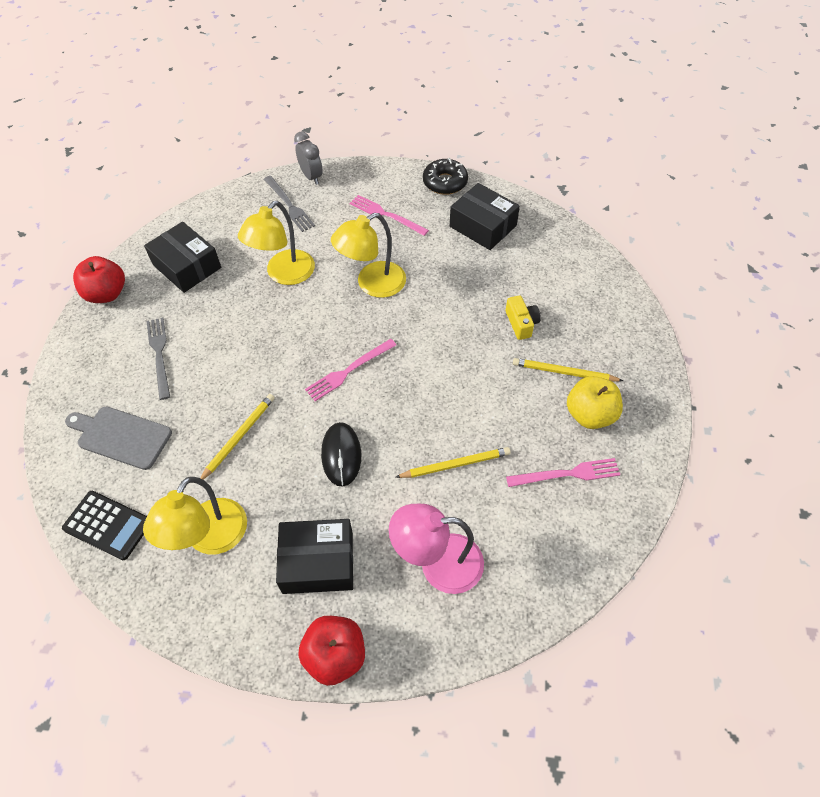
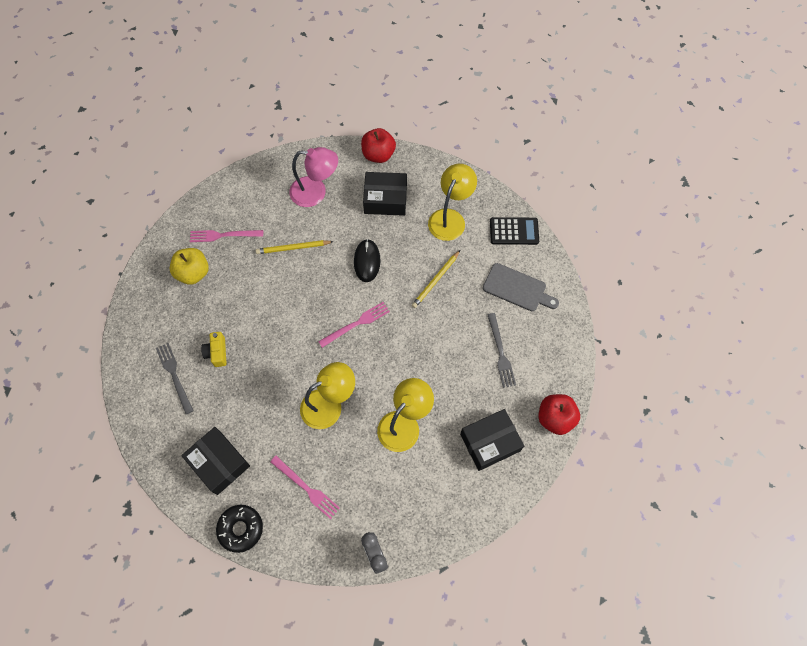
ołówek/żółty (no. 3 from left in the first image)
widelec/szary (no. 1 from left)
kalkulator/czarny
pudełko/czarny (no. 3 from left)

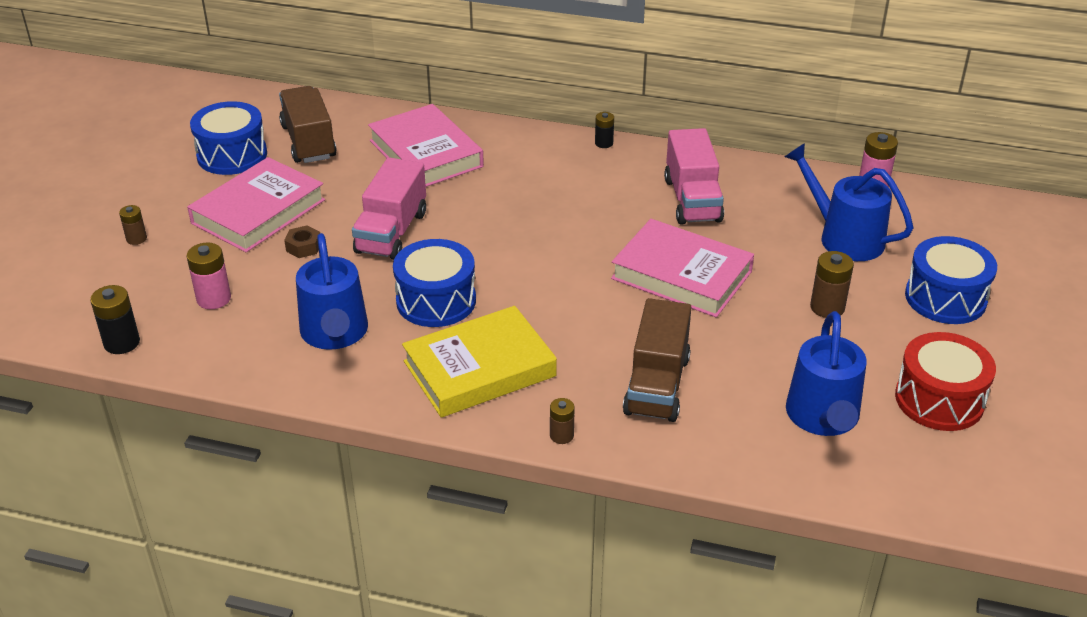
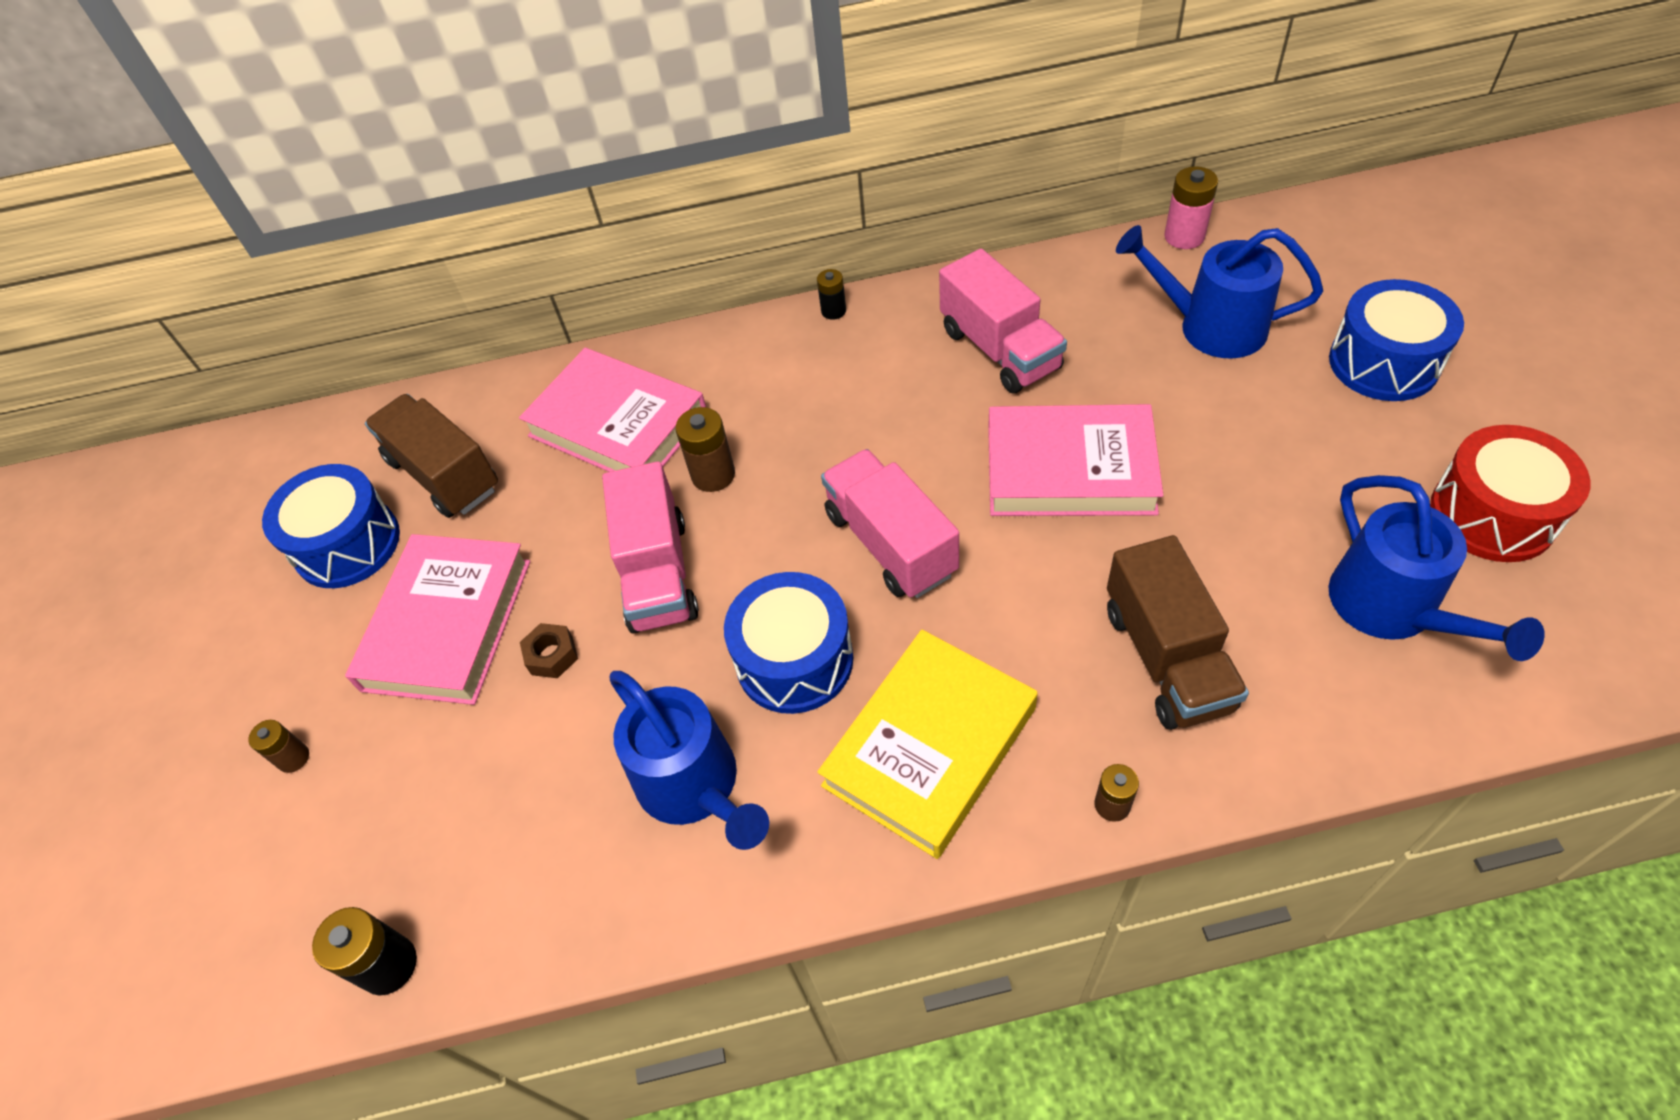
bateria/różowy (no. 1 from left in the first image)
ciężarówka/różowy (no. 2 from left)
bateria/brązowy (no. 2 from left)

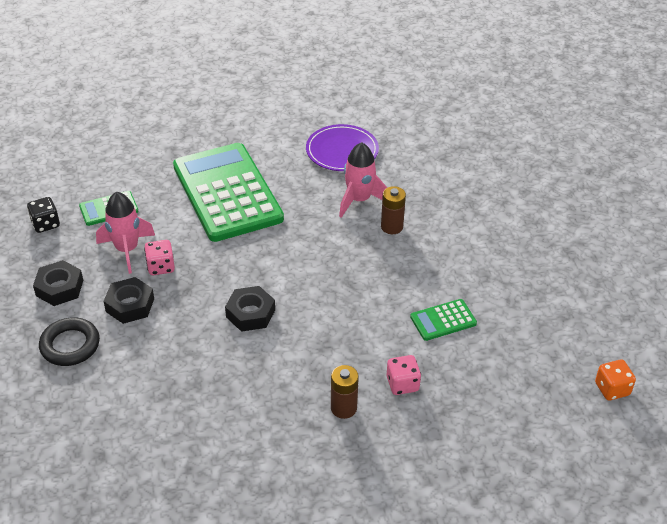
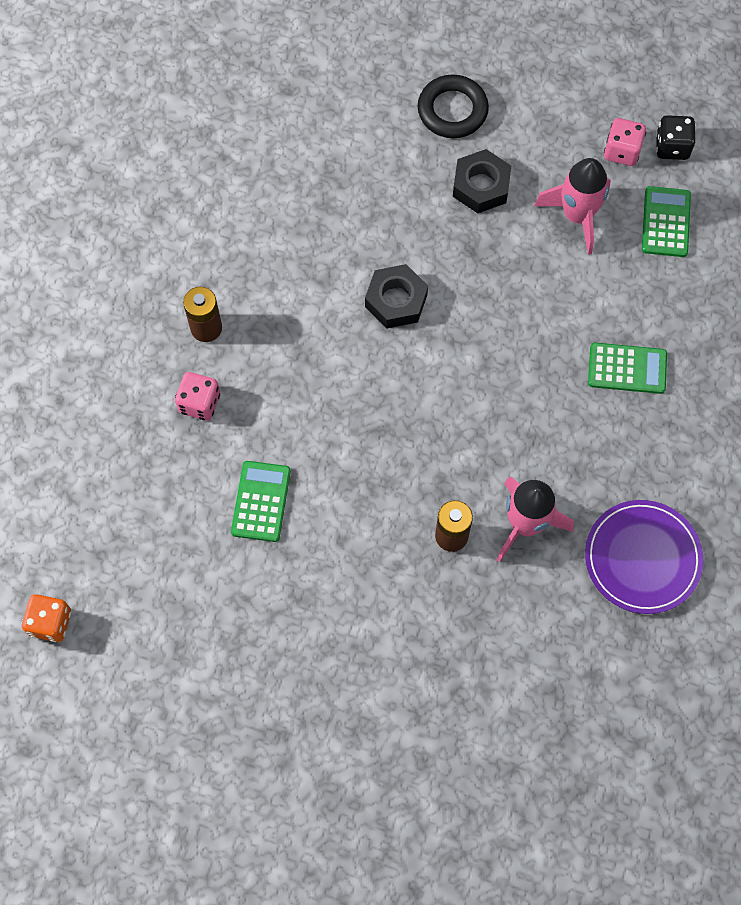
nakrętka/czarny (no. 1 from left in the first image)
kostka do gry/różowy (no. 2 from left)
kalkulator/zielony (no. 2 from left)

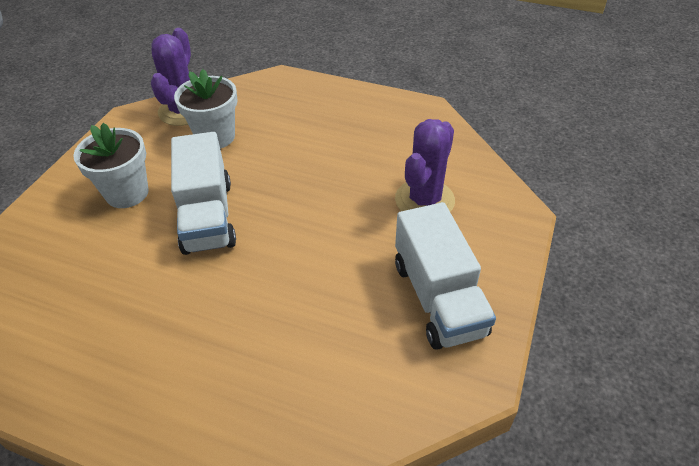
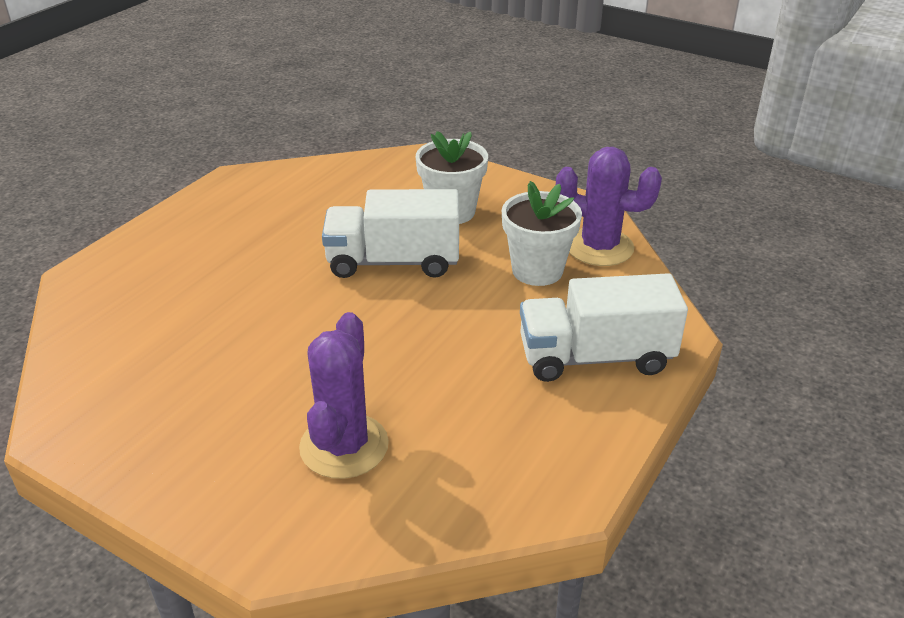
ciężarówka/biały (no. 2 from left)
kaktus/fioletowy (no. 1 from left)

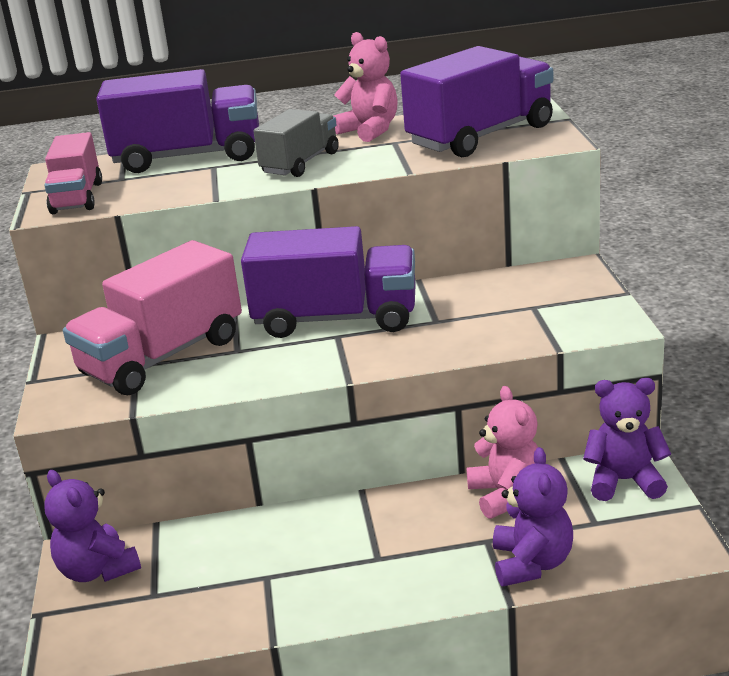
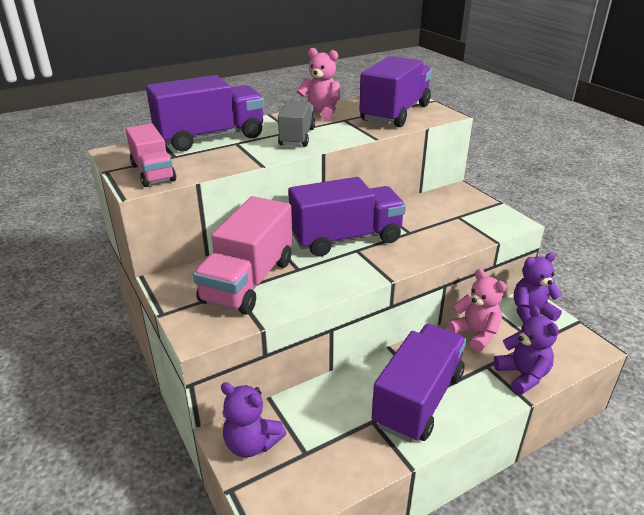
ciężarówka/fioletowy (no. 4 from left)

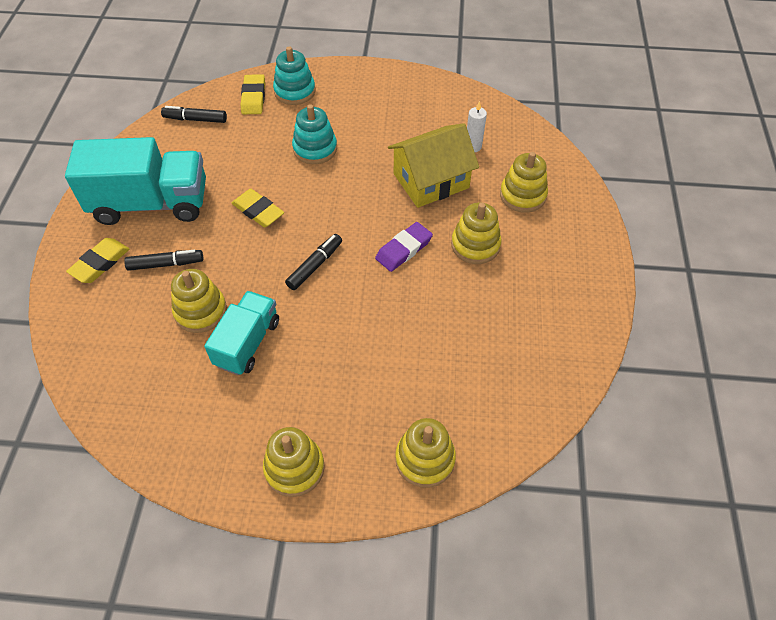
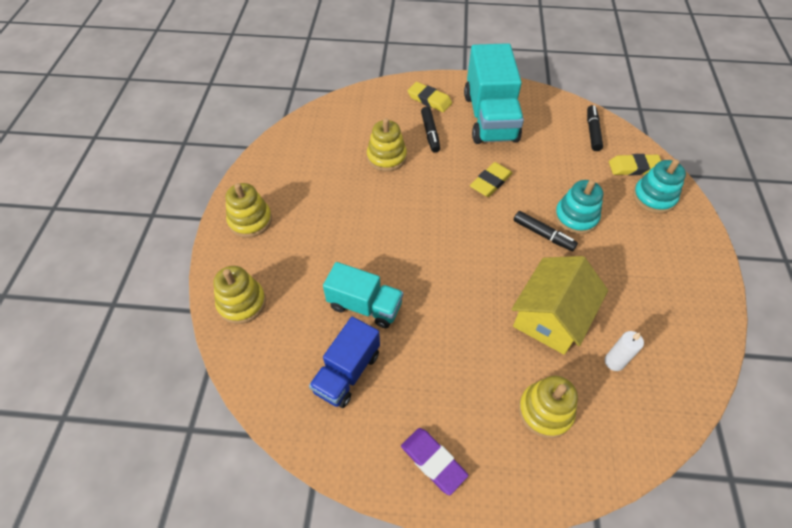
zabawka nakładanka/żółty (no. 4 from left in the first image)
ciężarówka/niebieski
ciężarówka/turkusowy (no. 1 from left)
flamaster/czarny (no. 2 from left)
gumka do mazania/fioletowy
domek/żółty

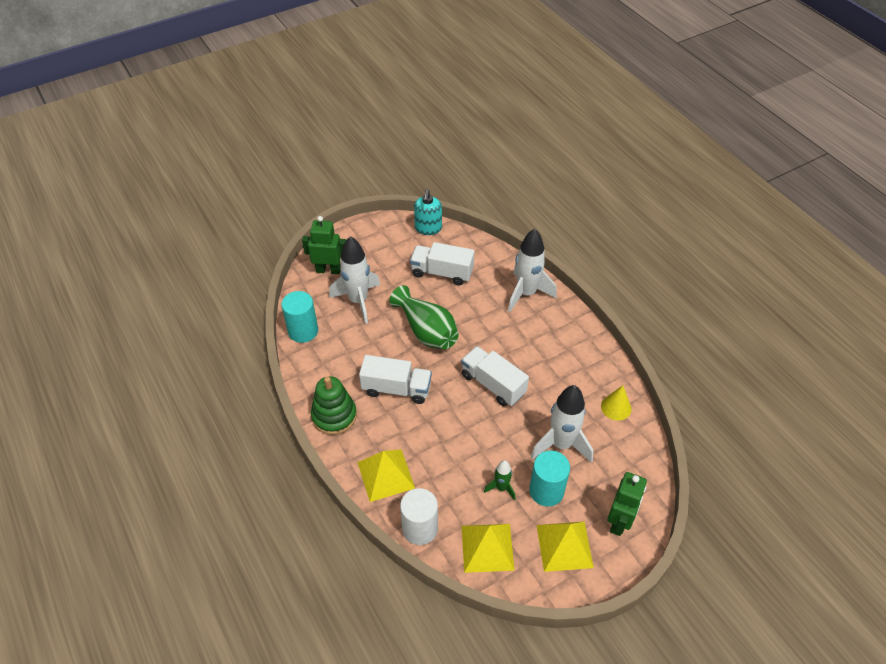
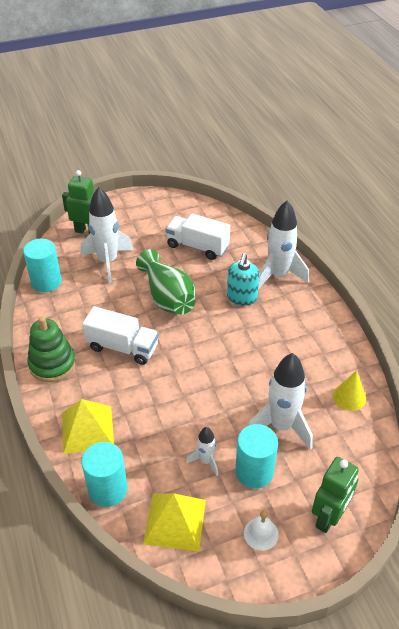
ciężarówka/biały (no. 3 from left in the first image)
dozownik mydła/turkusowy
dzwonek/biały
walec/turkusowy (no. 2 from left)
rakieta/biały (no. 2 from left)

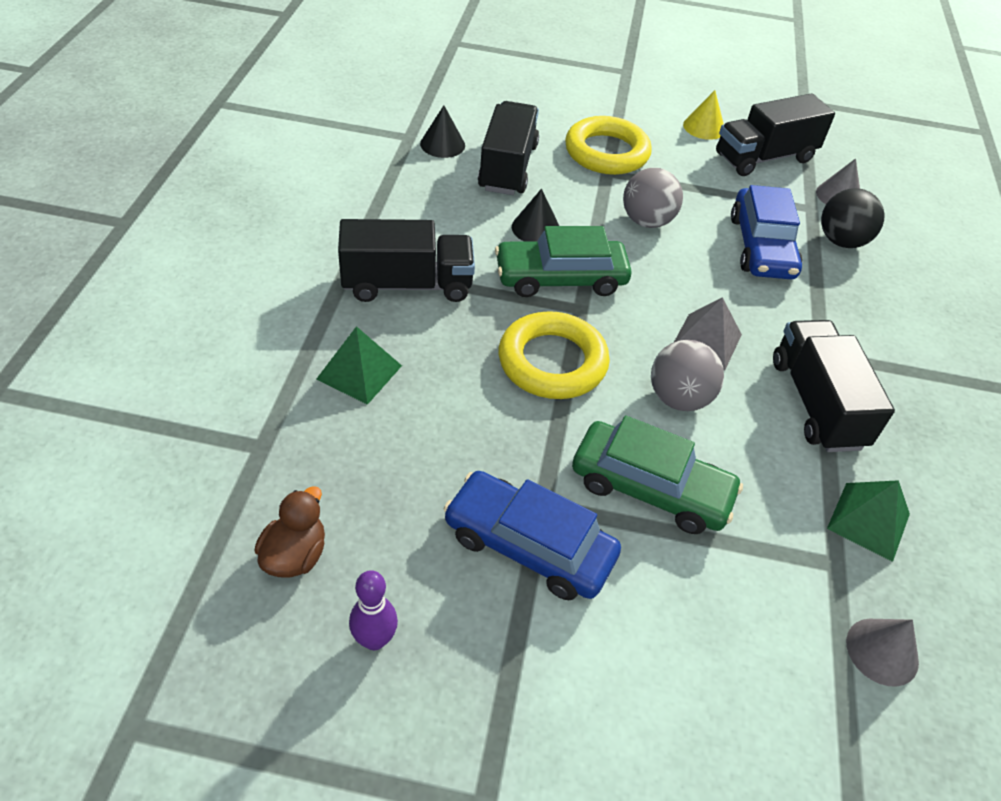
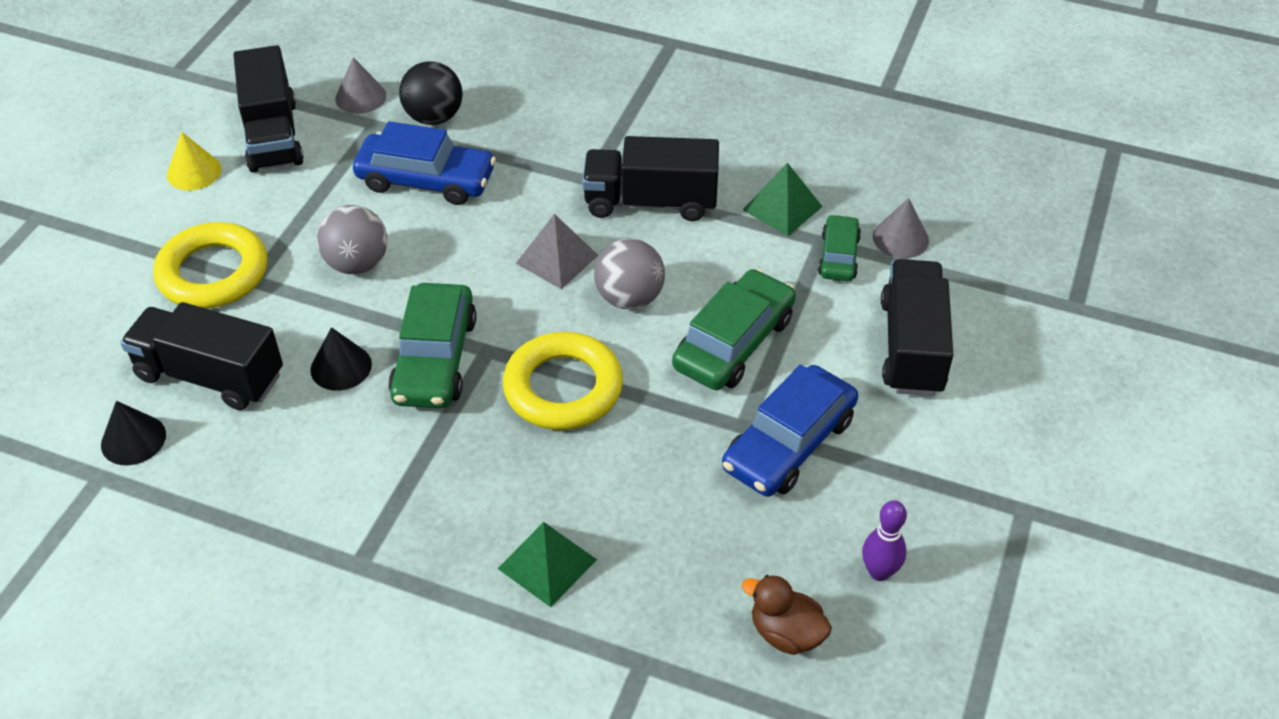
samochód/zielony (no. 3 from left)
ciężarówka/czarny (no. 4 from left)

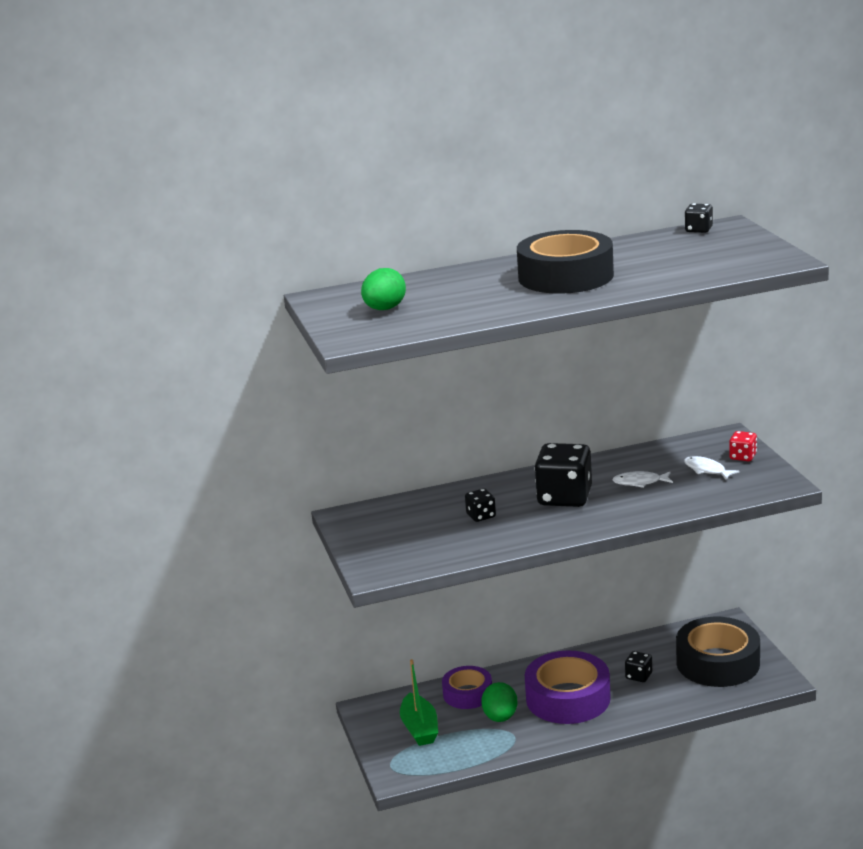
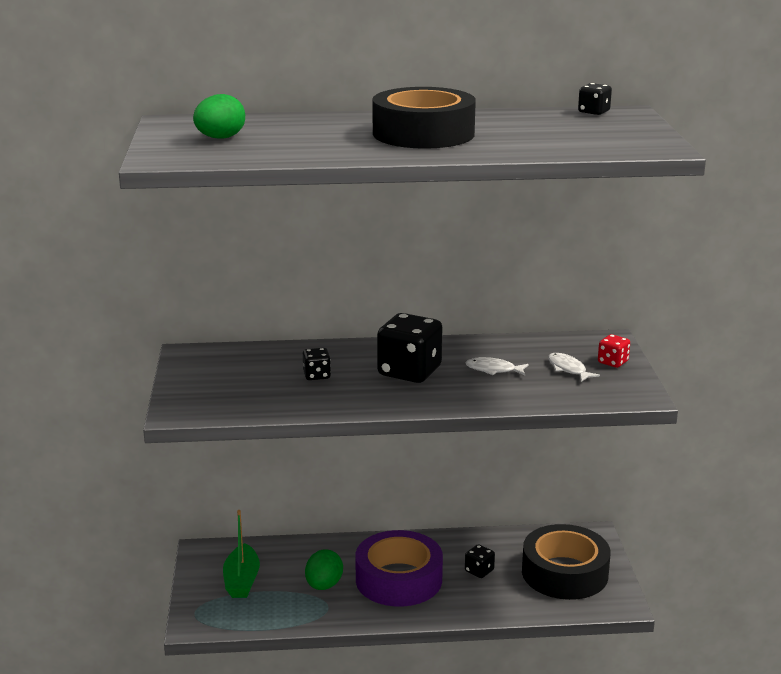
taśma klejąca/fioletowy (no. 1 from left in the first image)

